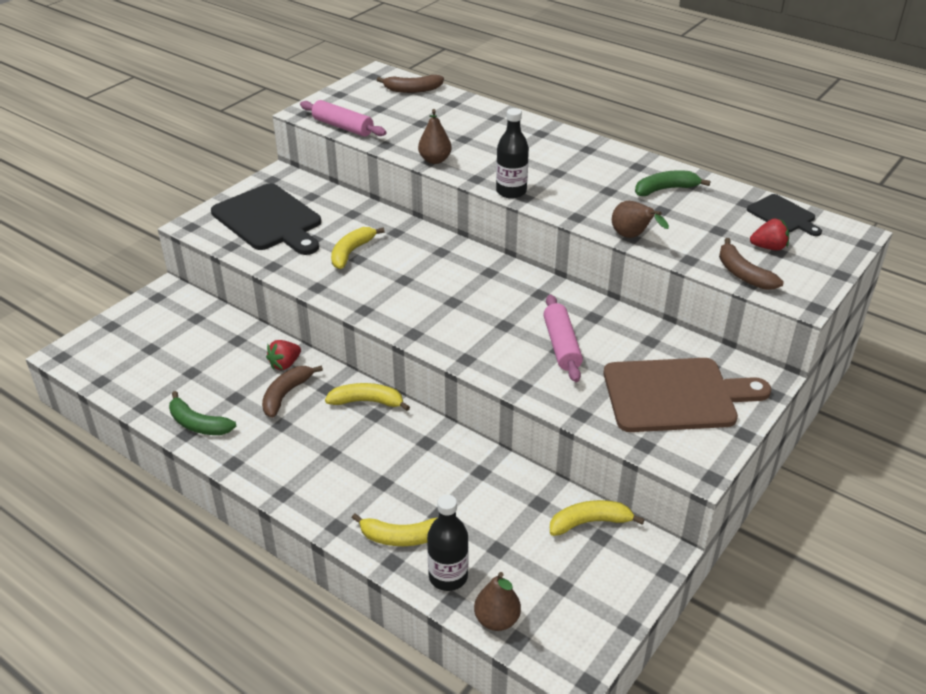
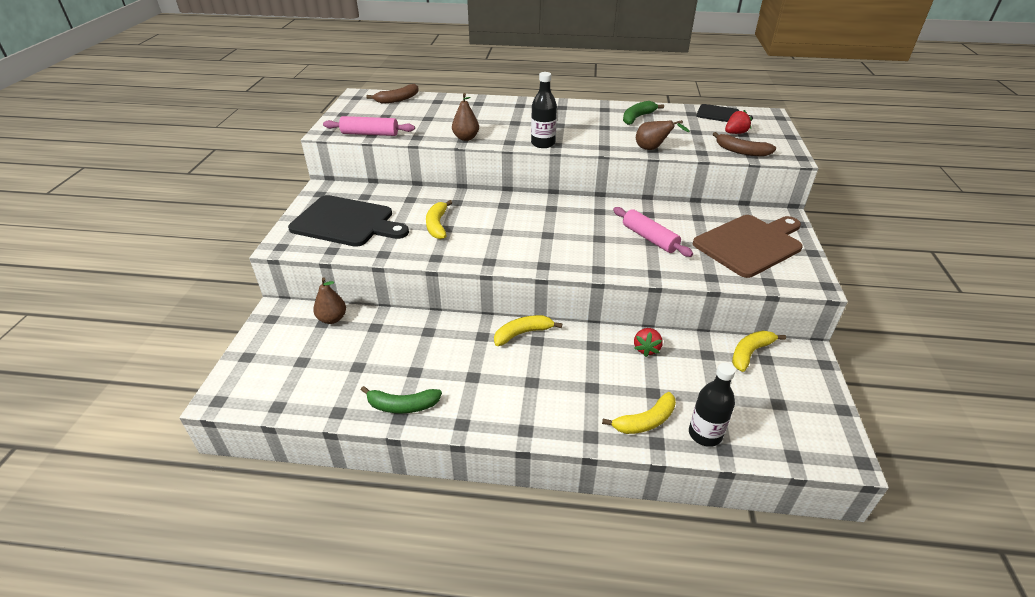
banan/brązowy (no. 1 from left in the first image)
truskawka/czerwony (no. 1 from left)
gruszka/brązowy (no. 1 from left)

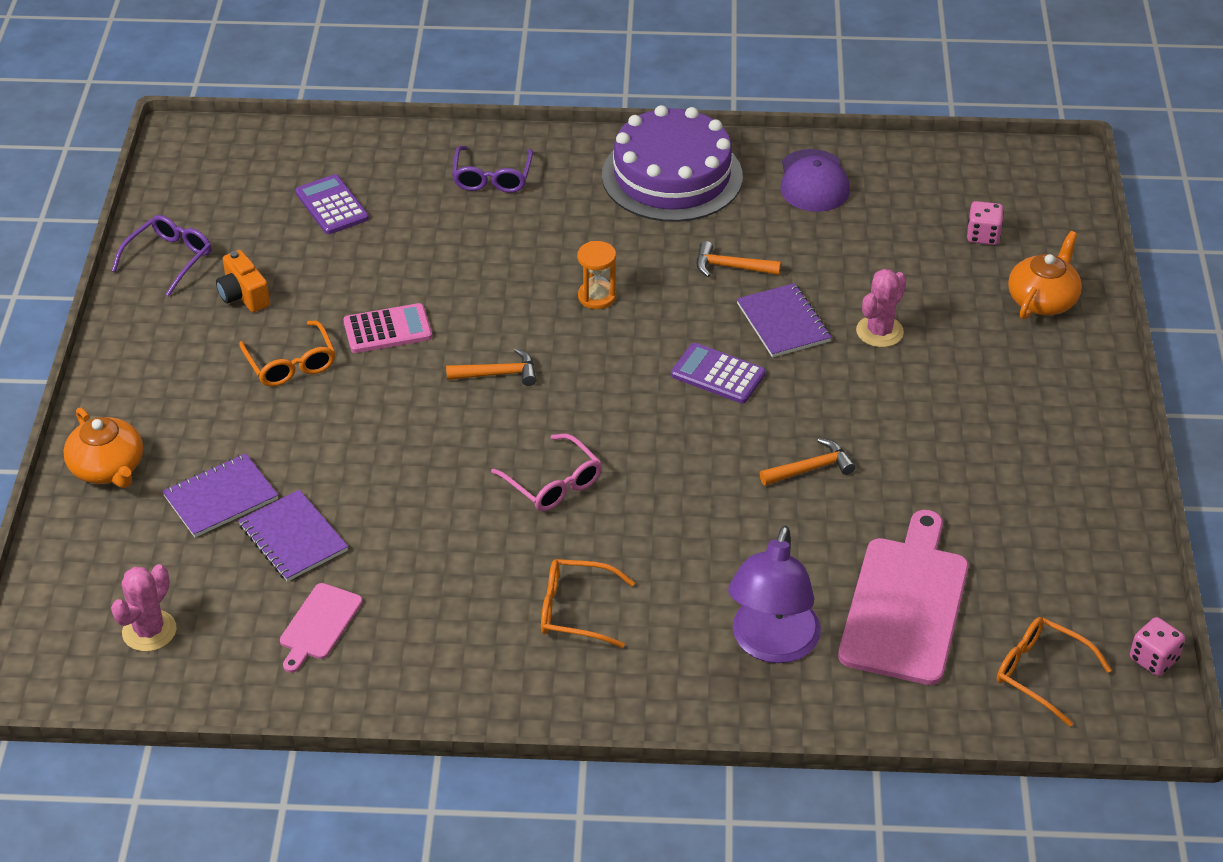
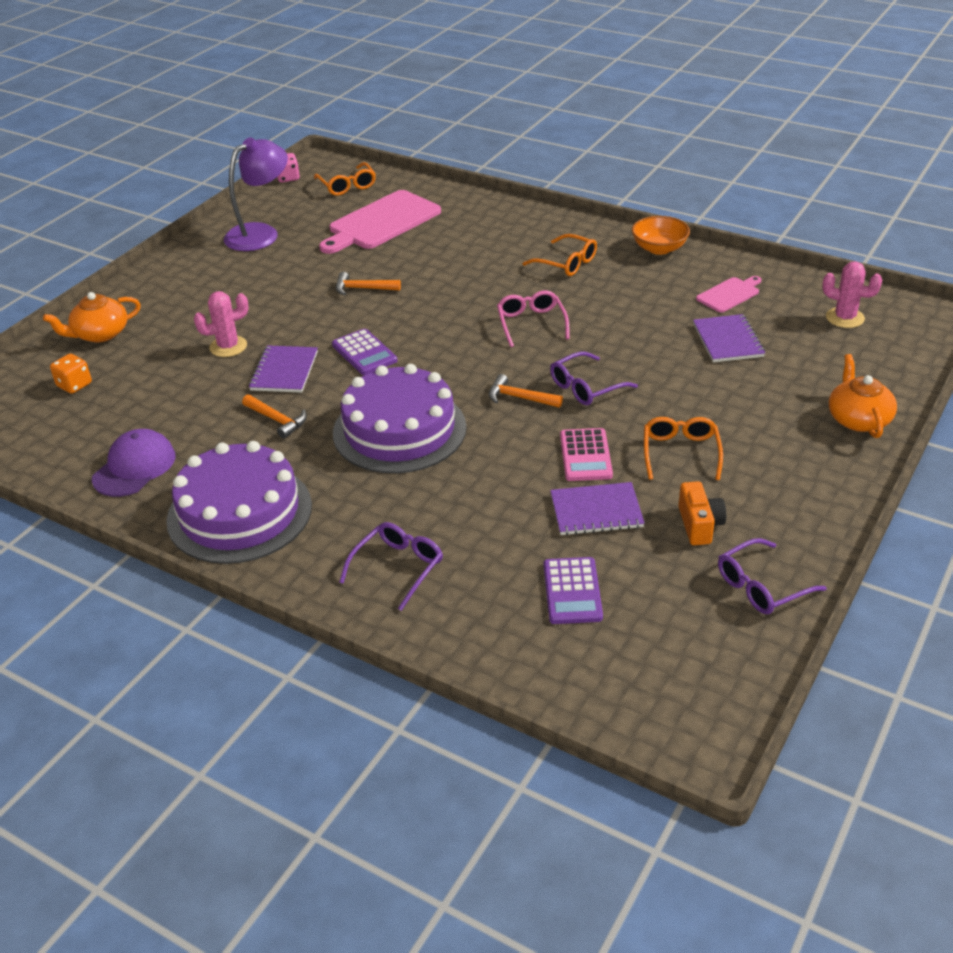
okulary/fioletowy (no. 2 from left)
miska/pomarańczowy
zeszyt/fioletowy (no. 2 from left)
lampka/fioletowy
tort/fioletowy (no. 2 from left)
kostka do gry/pomarańczowy
kaktus/różowy (no. 2 from left)
kalkulator/różowy

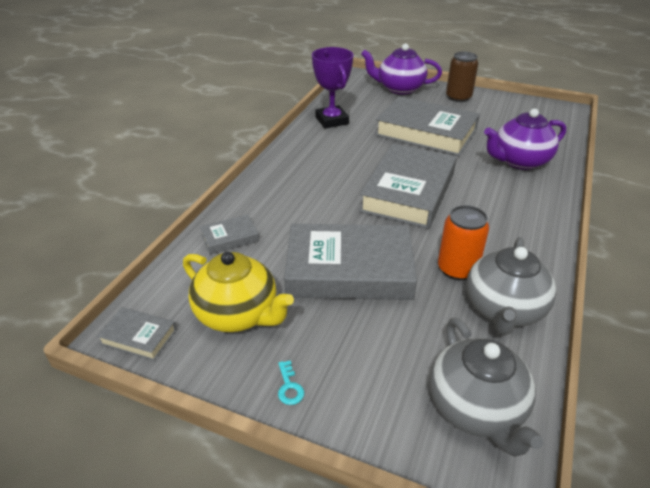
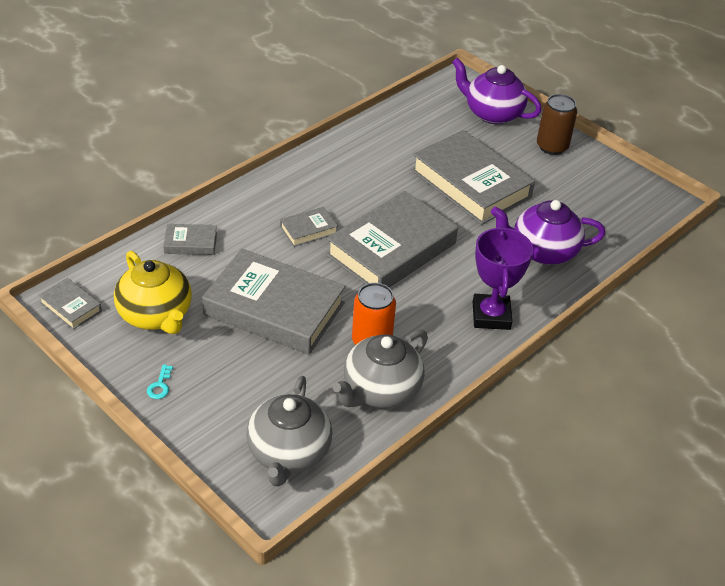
książka/szary (no. 4 from left)
puchar/fioletowy

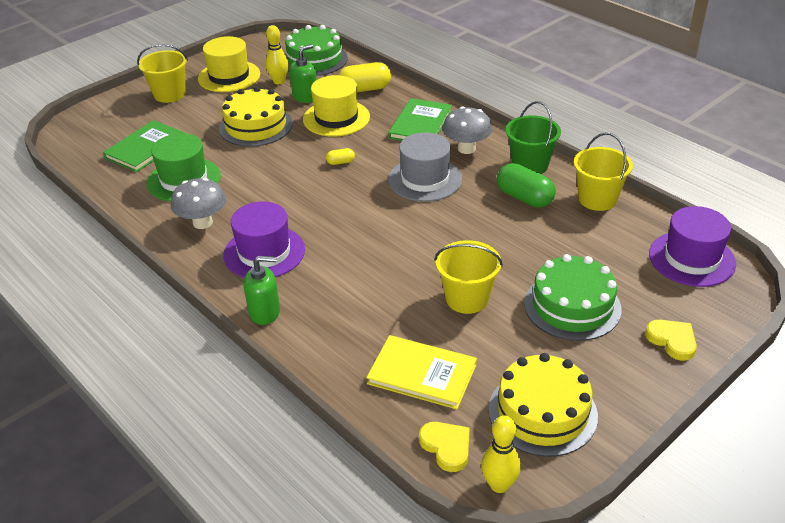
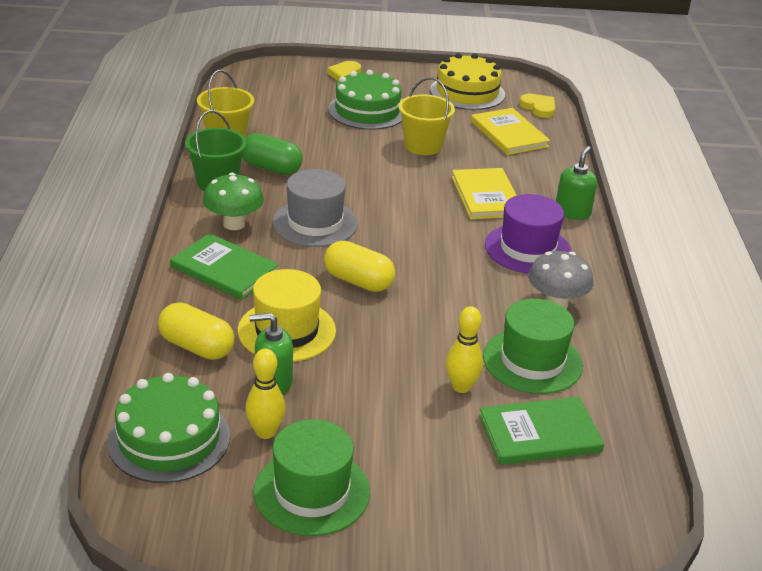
wiadro/żółty (no. 1 from left in the first image)
tort/żółty (no. 1 from left in the first image)
kapelusz/fioletowy (no. 2 from left in the first image)
książka/żółty (no. 1 from left)
kręgiel/żółty (no. 2 from left)
kapelusz/zielony (no. 1 from left)
grzyb/zielony
dozownik mydła/zielony (no. 2 from left)
książka/zielony (no. 1 from left)
serce/żółty (no. 2 from left)
kapsułka/zielony
kapsułka/żółty (no. 2 from left)

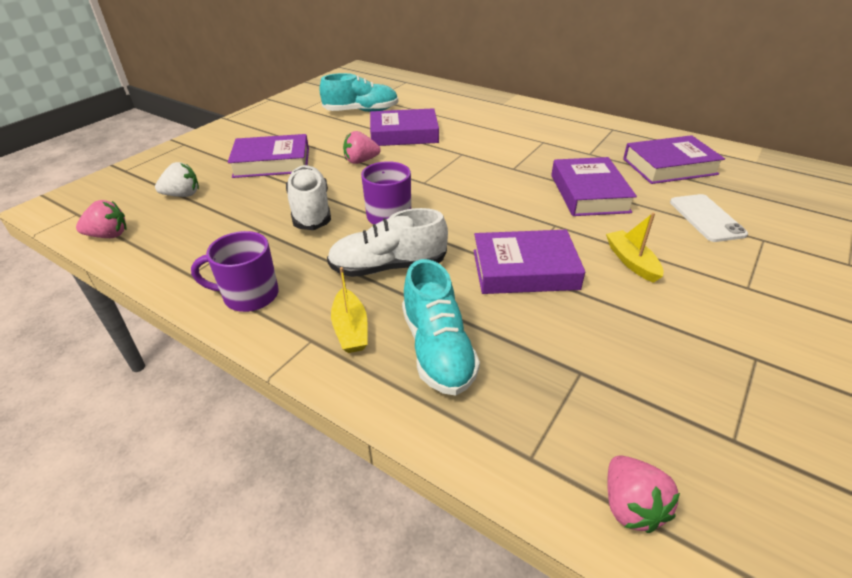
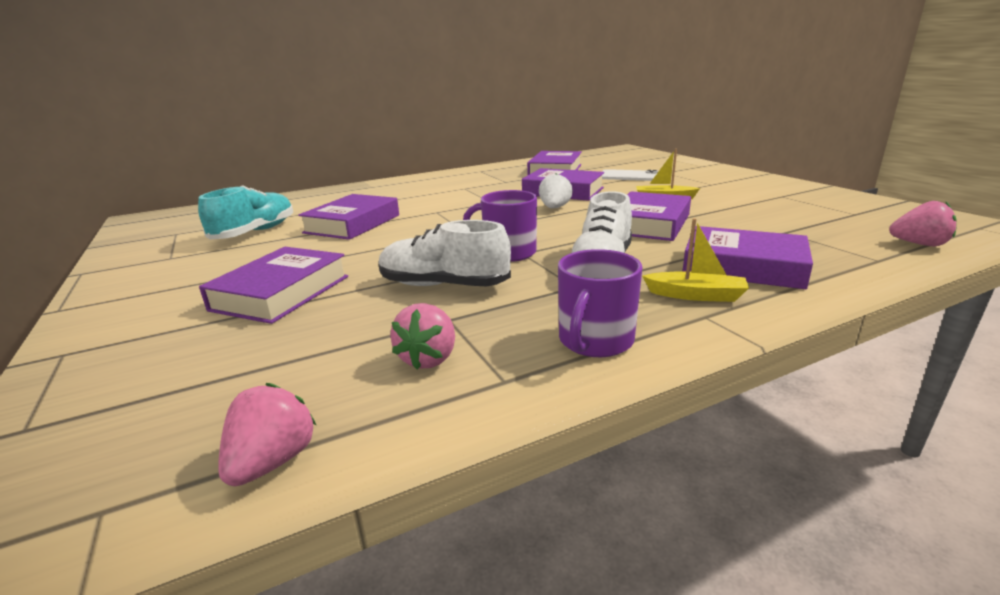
truskawka/biały
truskawka/różowy (no. 2 from left)
książka/fioletowy (no. 6 from left)

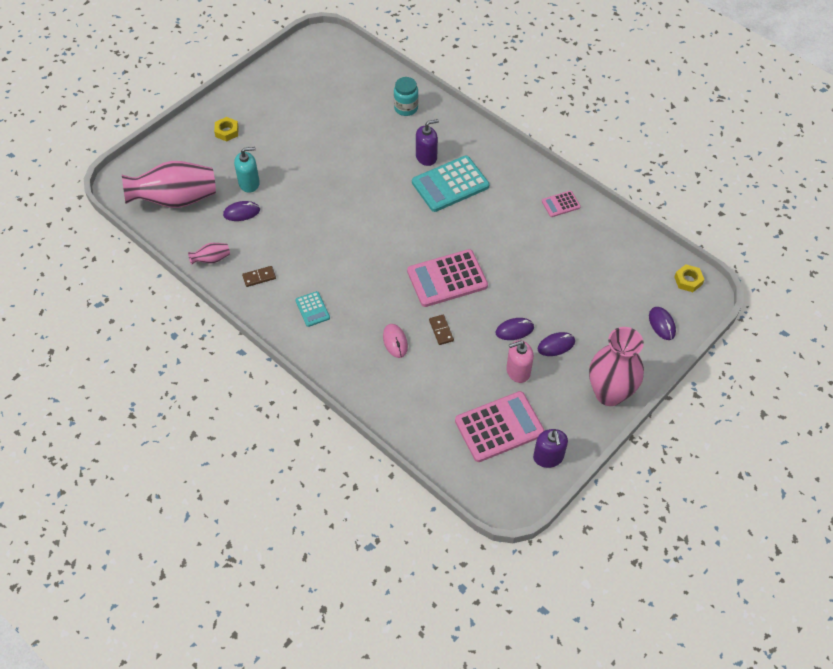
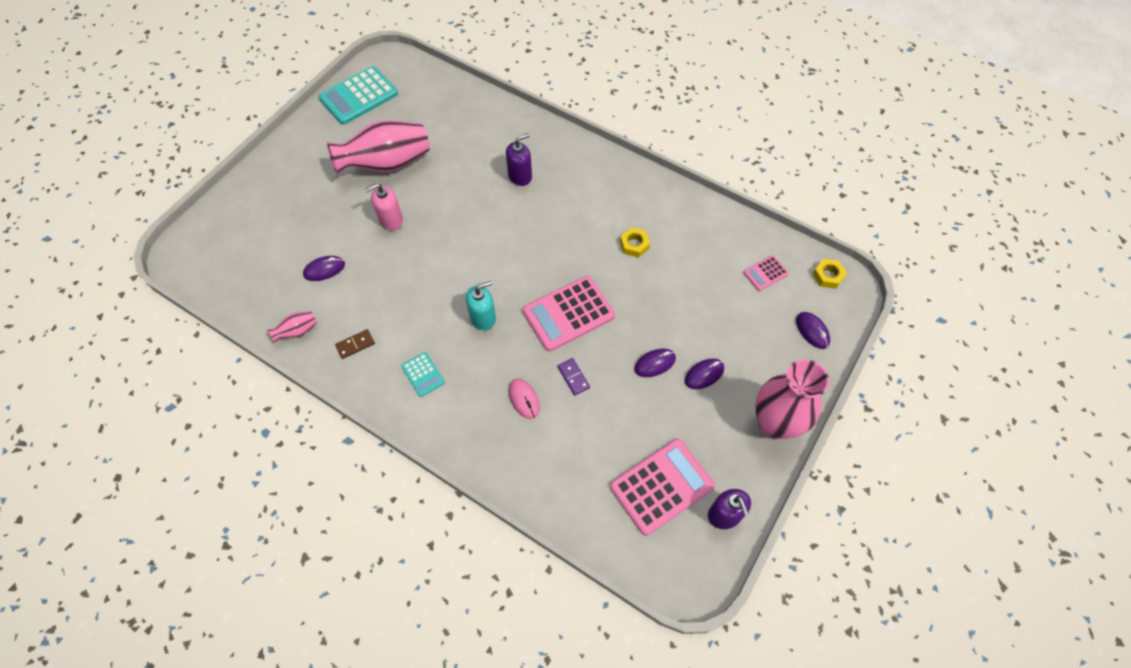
słoik/turkusowy
wazon/różowy (no. 2 from left)
nakrętka/żółty (no. 1 from left)
dozownik mydła/turkusowy
kalkulator/turkusowy (no. 1 from left)
dozownik mydła/różowy
kalkulator/różowy (no. 3 from left)
kostka domina/fioletowy

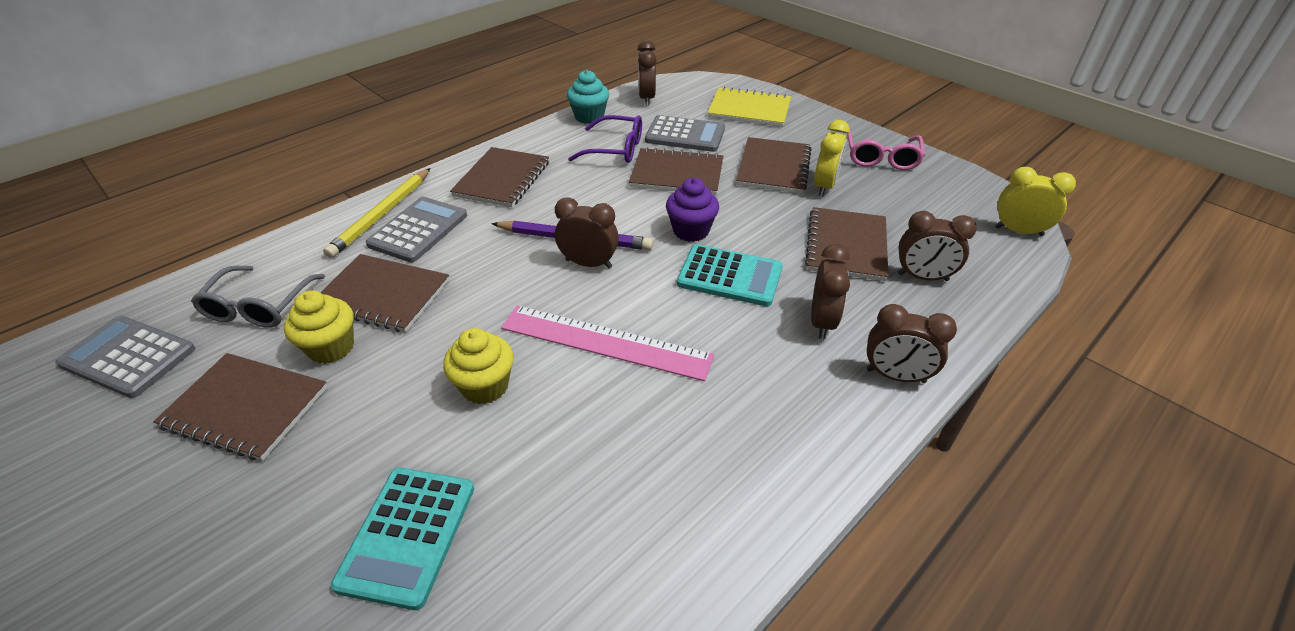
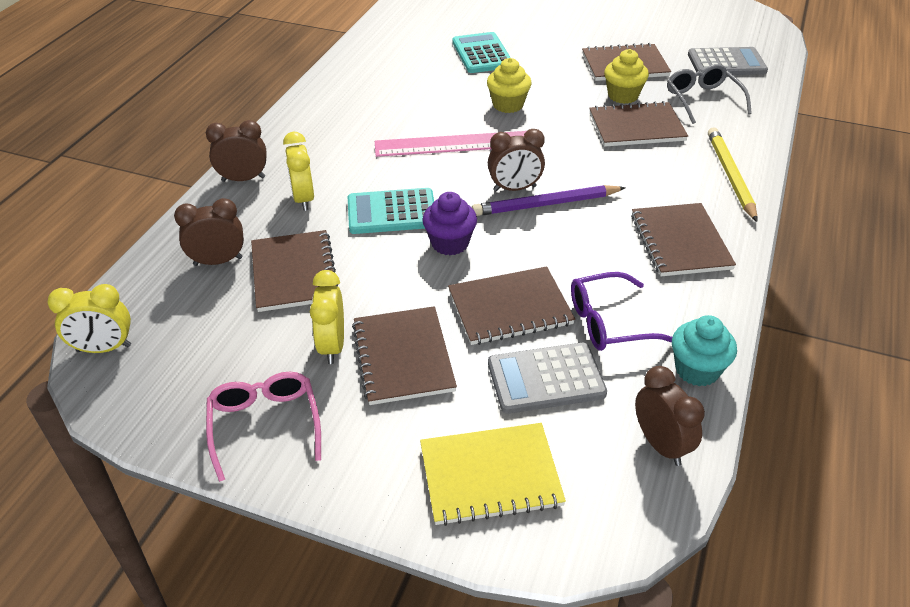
kalkulator/szary (no. 2 from left in the first image)
budzik/żółty (no. 2 from left)

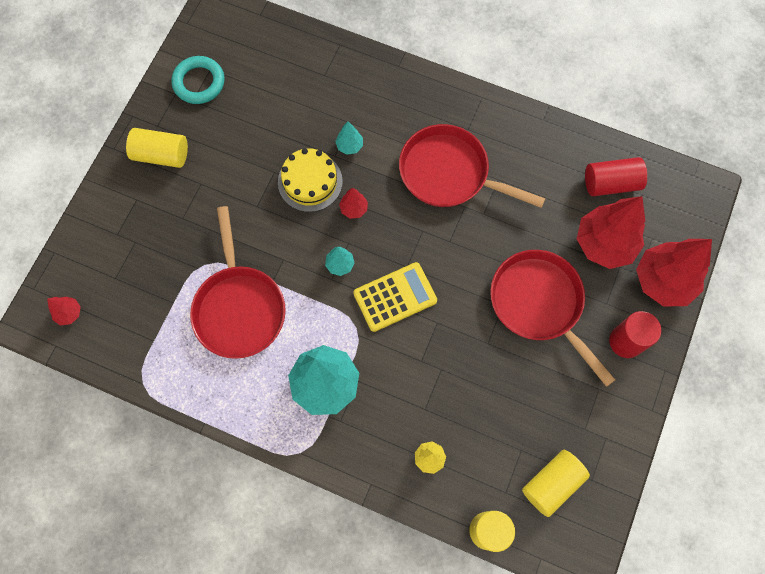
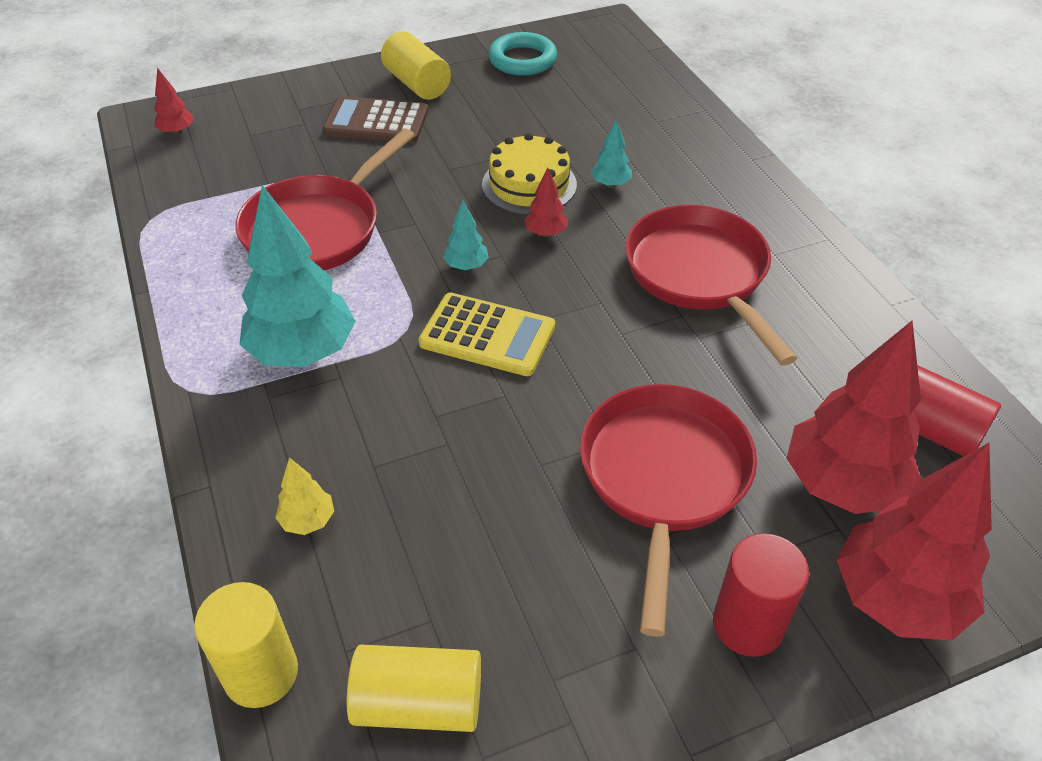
kalkulator/brązowy

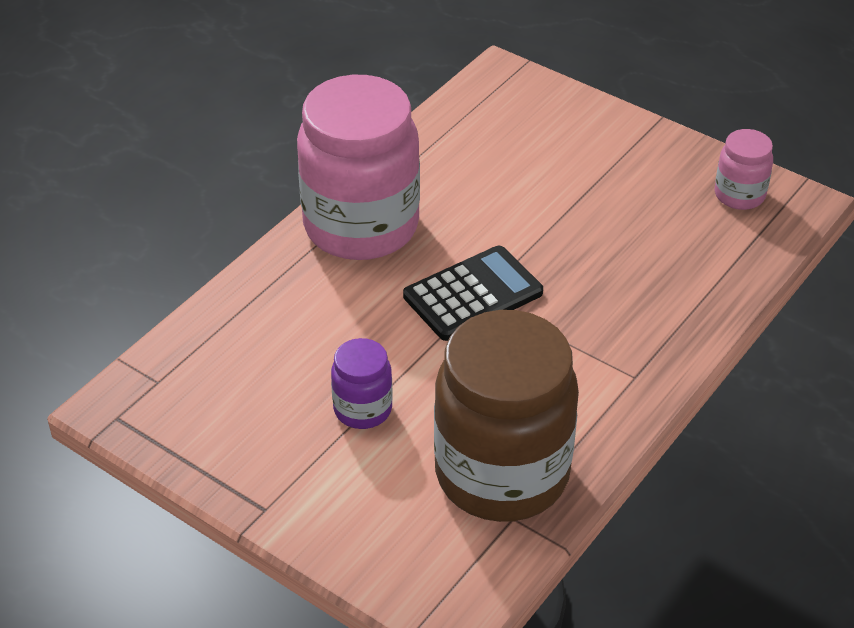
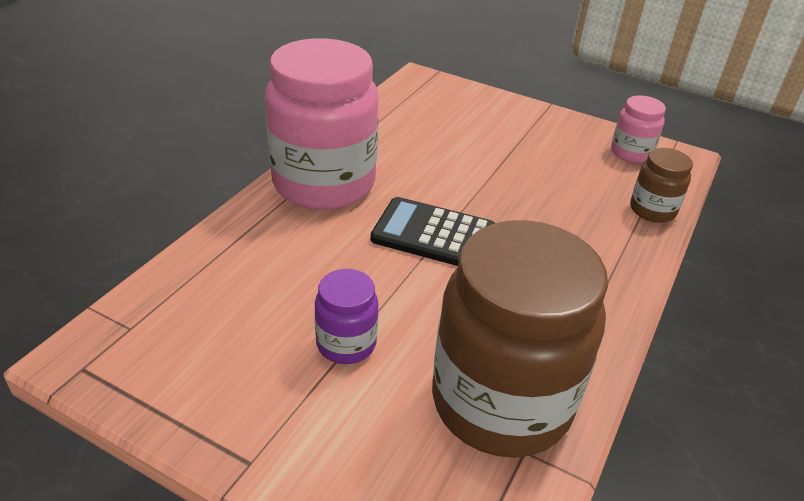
słoik/brązowy (no. 2 from left)
kalkulator/czarny

